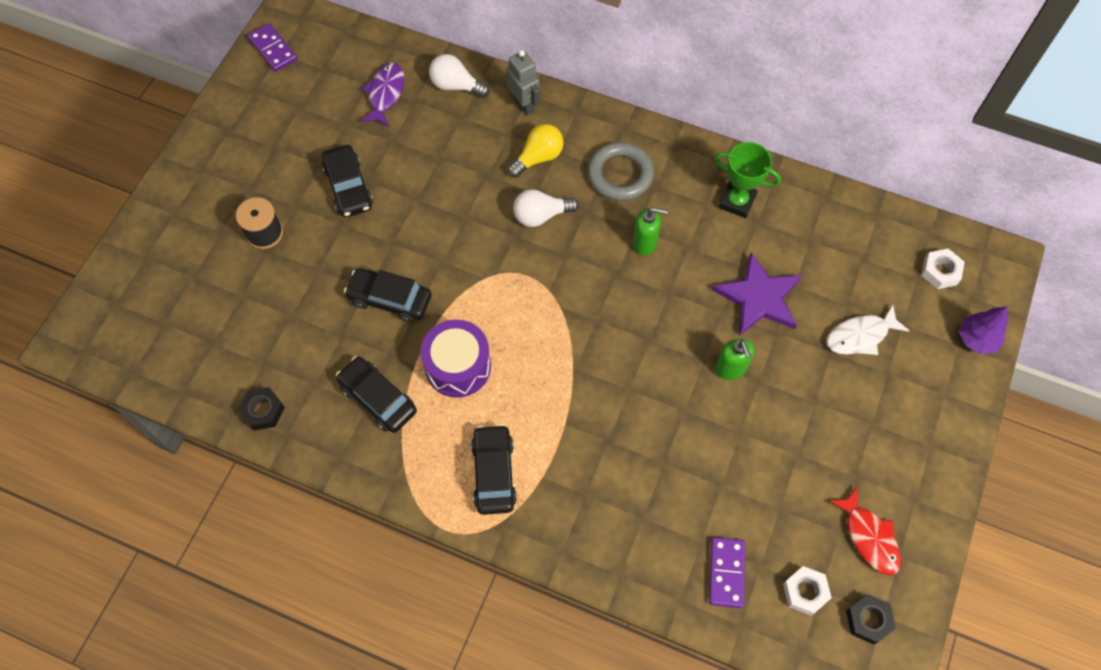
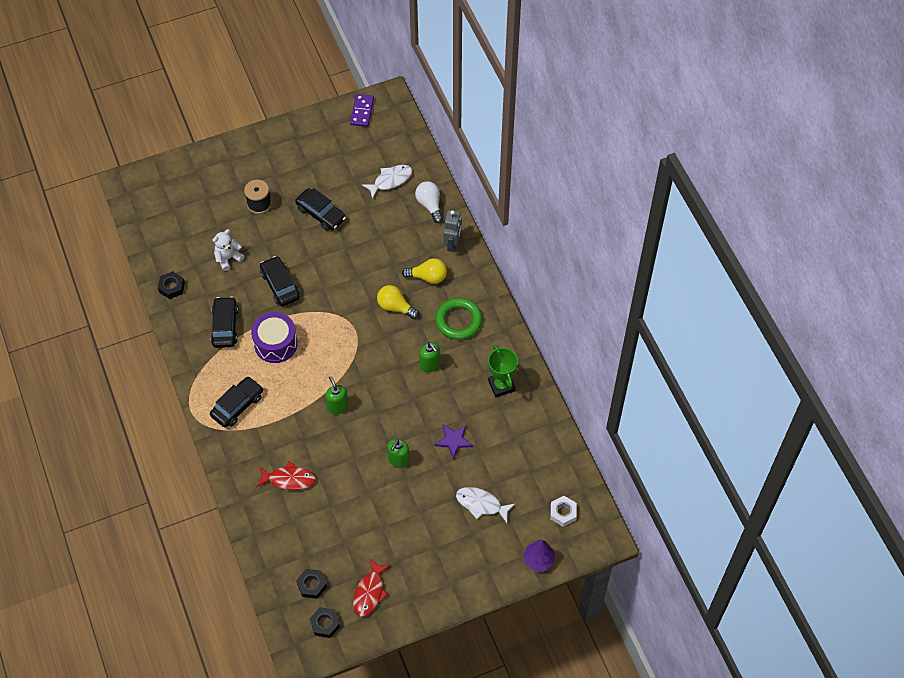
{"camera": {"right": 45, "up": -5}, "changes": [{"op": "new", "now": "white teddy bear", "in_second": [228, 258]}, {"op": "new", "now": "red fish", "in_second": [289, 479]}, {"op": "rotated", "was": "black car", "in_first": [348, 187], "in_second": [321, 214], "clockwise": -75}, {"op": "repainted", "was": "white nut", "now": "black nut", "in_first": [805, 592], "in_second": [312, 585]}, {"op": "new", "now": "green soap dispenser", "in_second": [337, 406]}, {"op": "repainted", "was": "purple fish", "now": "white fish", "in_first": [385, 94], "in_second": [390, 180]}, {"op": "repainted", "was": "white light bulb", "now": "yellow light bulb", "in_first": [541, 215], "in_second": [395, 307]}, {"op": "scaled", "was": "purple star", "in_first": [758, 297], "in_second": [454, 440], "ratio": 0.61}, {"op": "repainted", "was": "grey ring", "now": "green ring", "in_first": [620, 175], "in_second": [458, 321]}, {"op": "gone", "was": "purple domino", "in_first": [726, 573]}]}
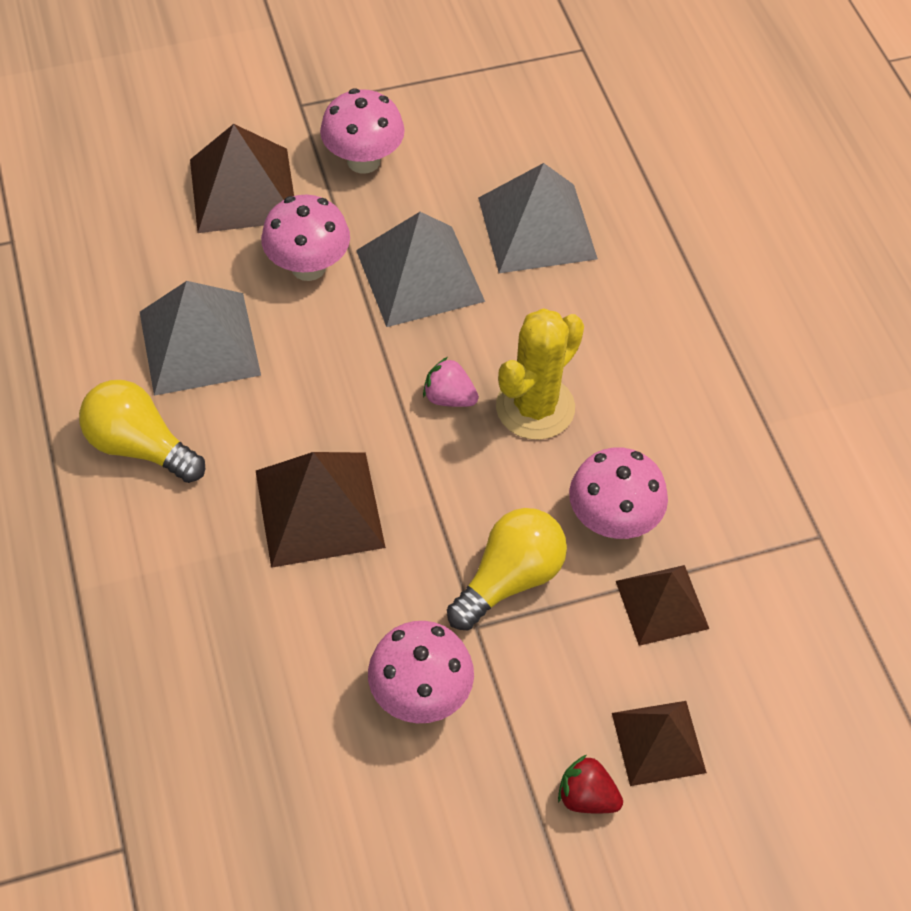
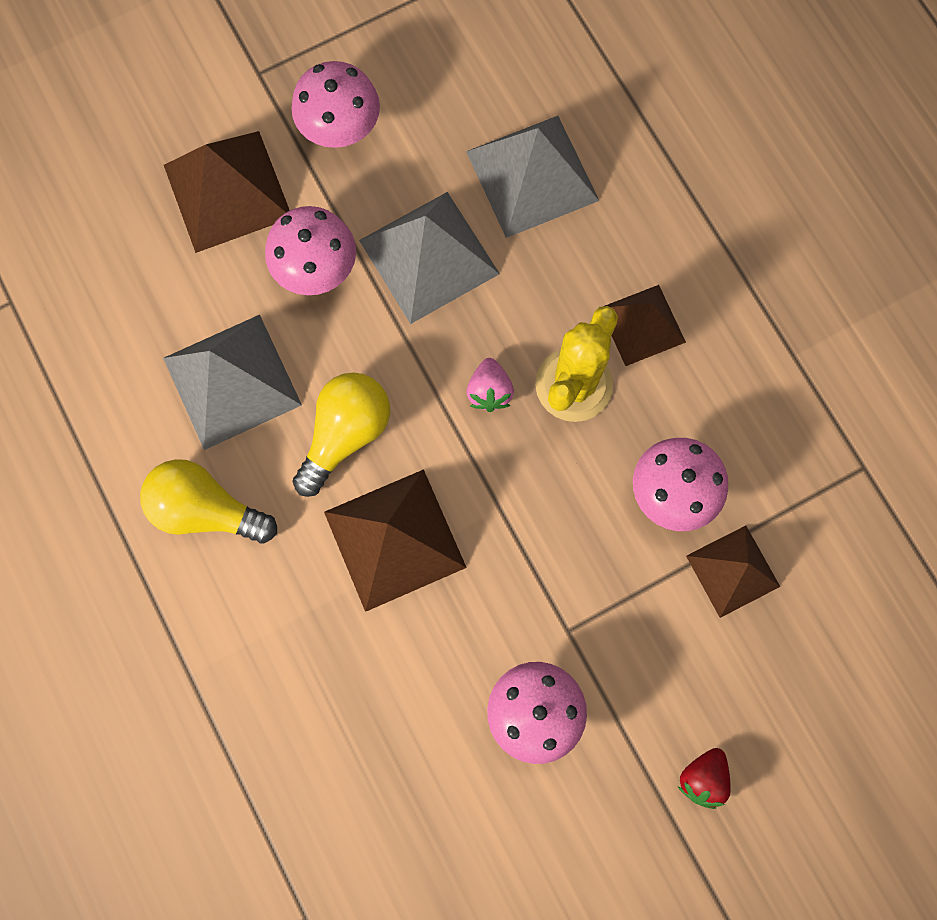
{"camera": {"right": -10, "up": 20}, "changes": [{"op": "shifted", "was": "yellow light bulb", "in_first": [510, 579], "in_second": [345, 434]}, {"op": "rotated", "was": "pink strawberry", "in_first": [449, 398], "in_second": [489, 391], "clockwise": -105}, {"op": "shifted", "was": "brown pyramid", "in_first": [658, 742], "in_second": [642, 325]}, {"op": "rotated", "was": "red strawberry", "in_first": [586, 797], "in_second": [702, 777], "clockwise": -75}]}
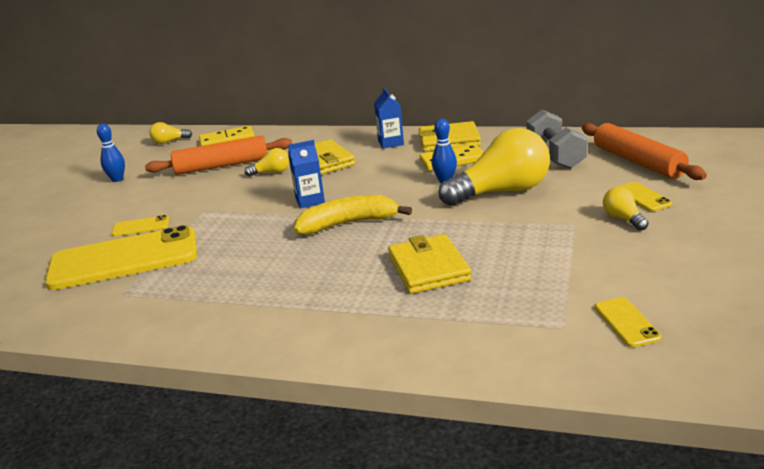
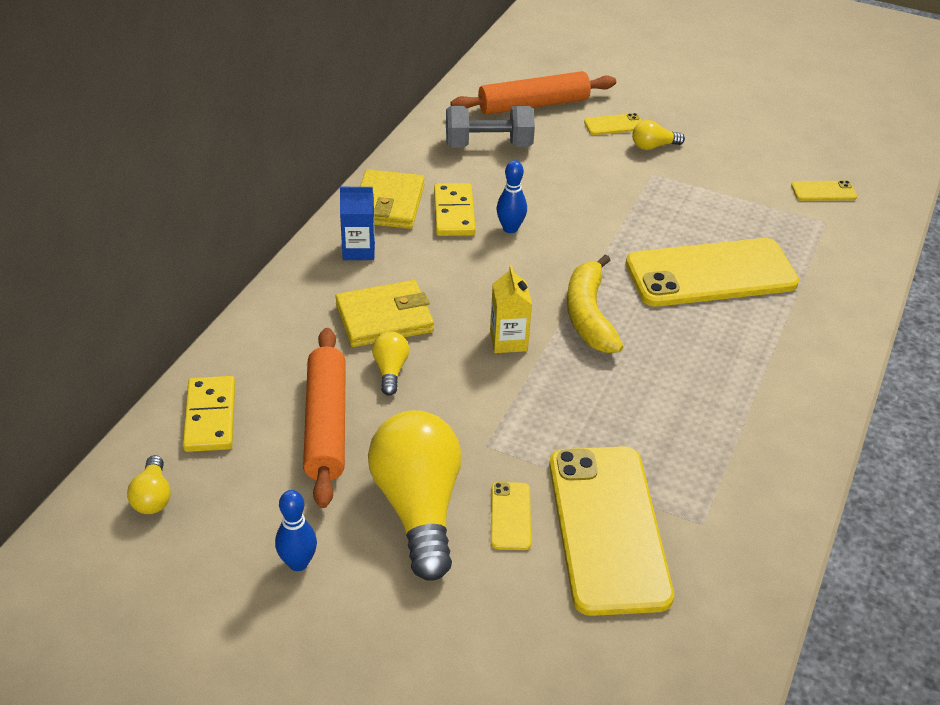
{"camera": {"right": -85, "up": 15}, "changes": [{"op": "shifted", "was": "yellow light bulb", "in_first": [502, 192], "in_second": [418, 507]}, {"op": "repainted", "was": "blue carton", "now": "yellow carton", "in_first": [310, 201], "in_second": [508, 341]}, {"op": "swapped", "was": "yellow wallet", "now": "yellow phone", "in_first": [428, 268], "in_second": [711, 274]}]}
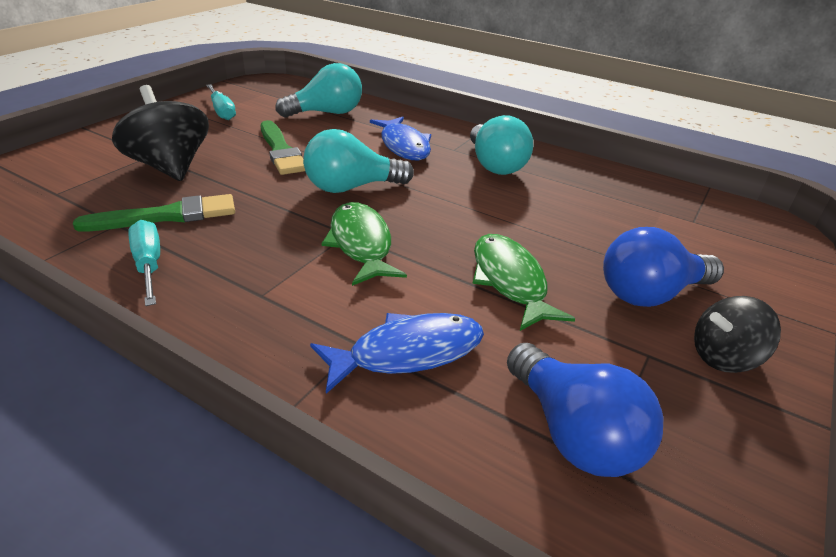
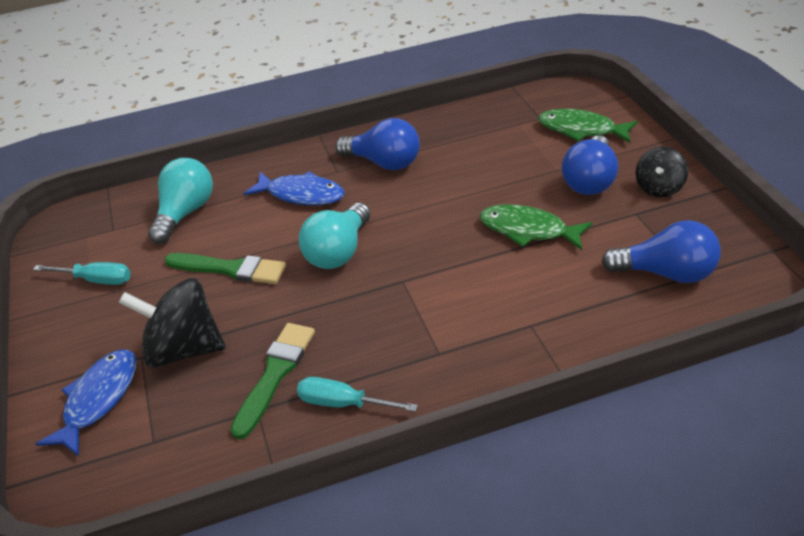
{"camera": {"right": -45, "up": 5}, "changes": [{"op": "shifted", "was": "blue fish", "in_first": [407, 353], "in_second": [98, 400]}, {"op": "repainted", "was": "turquoise light bulb", "now": "blue light bulb", "in_first": [495, 165], "in_second": [384, 163]}, {"op": "shifted", "was": "green fish", "in_first": [361, 244], "in_second": [581, 130]}]}
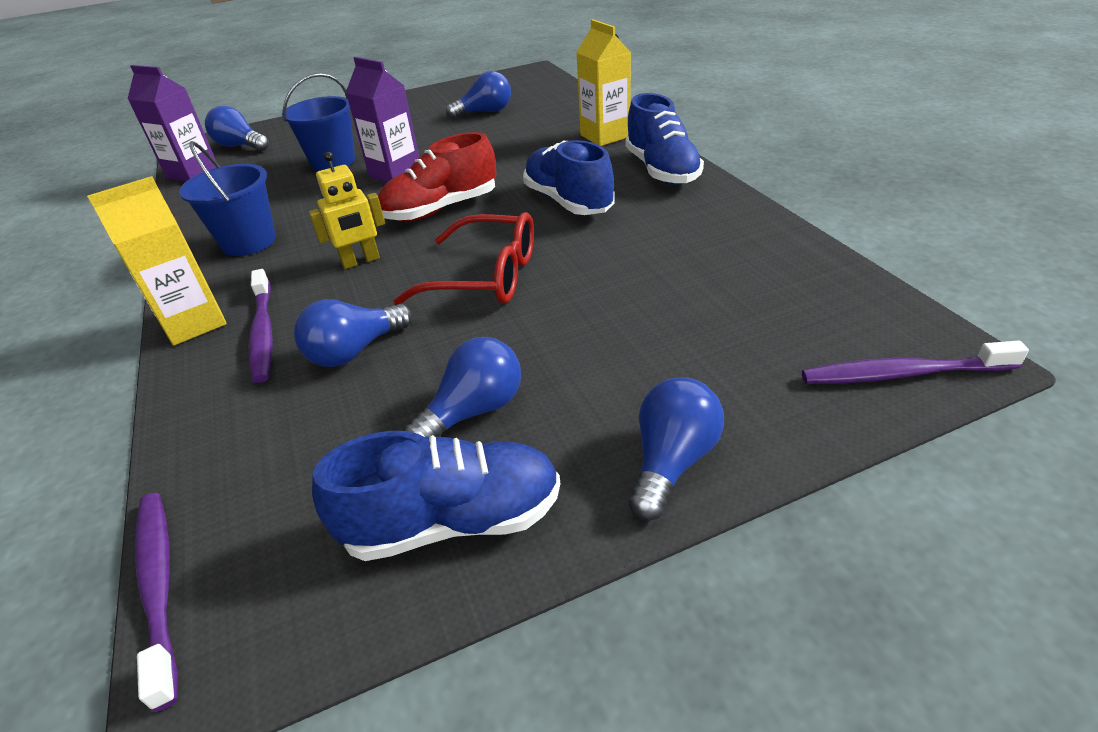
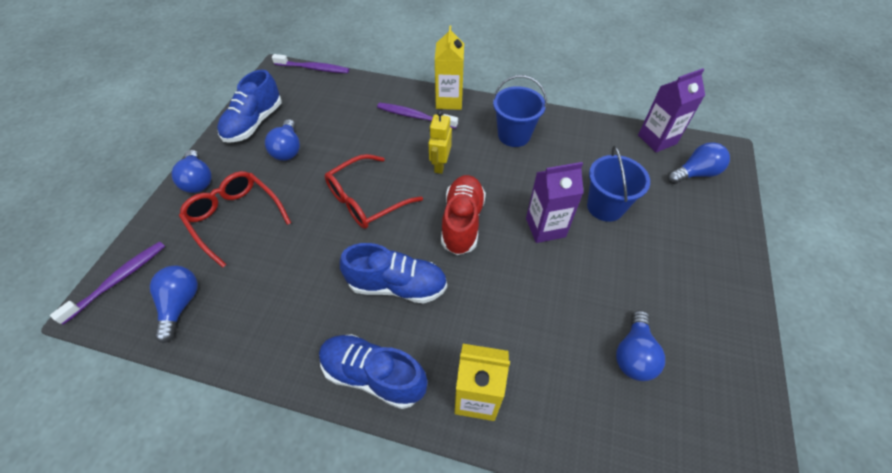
{"camera": {"right": 125, "up": 15}, "changes": [{"op": "shifted", "was": "blue light bulb", "in_first": [355, 351], "in_second": [180, 305]}, {"op": "new", "now": "red glasses", "in_second": [235, 218]}]}
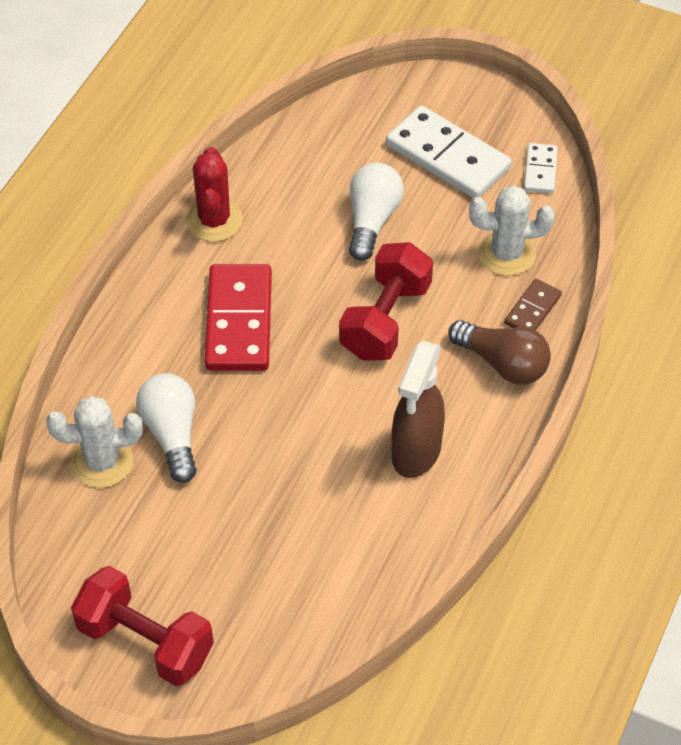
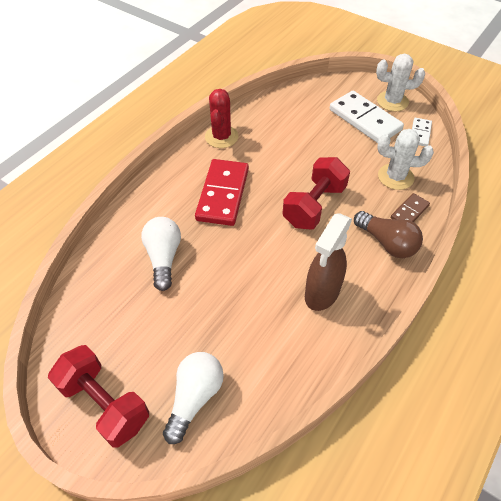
{"camera": {"right": 10, "up": 0}, "changes": [{"op": "shifted", "was": "white light bulb", "in_first": [372, 220], "in_second": [195, 397]}, {"op": "shifted", "was": "white cactus", "in_first": [102, 462], "in_second": [392, 101]}]}
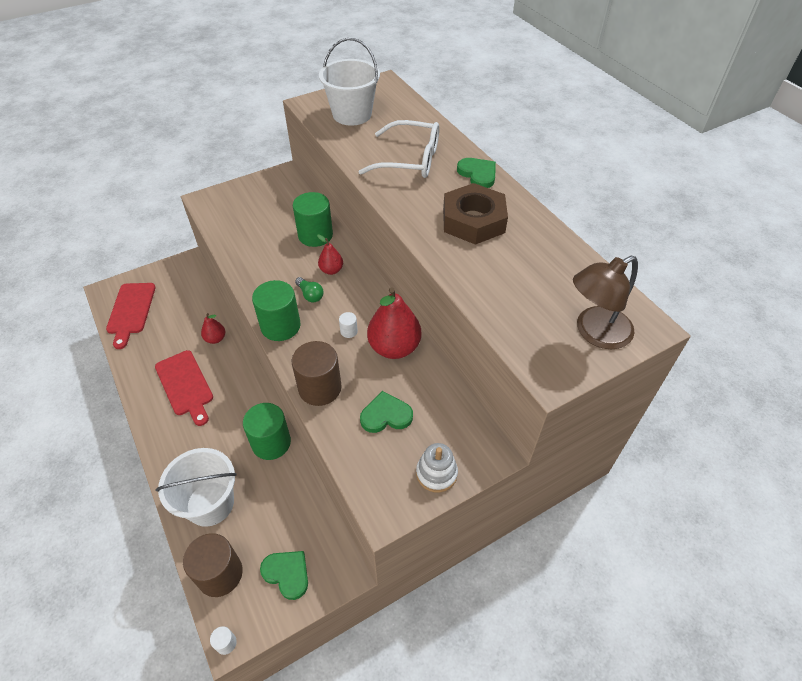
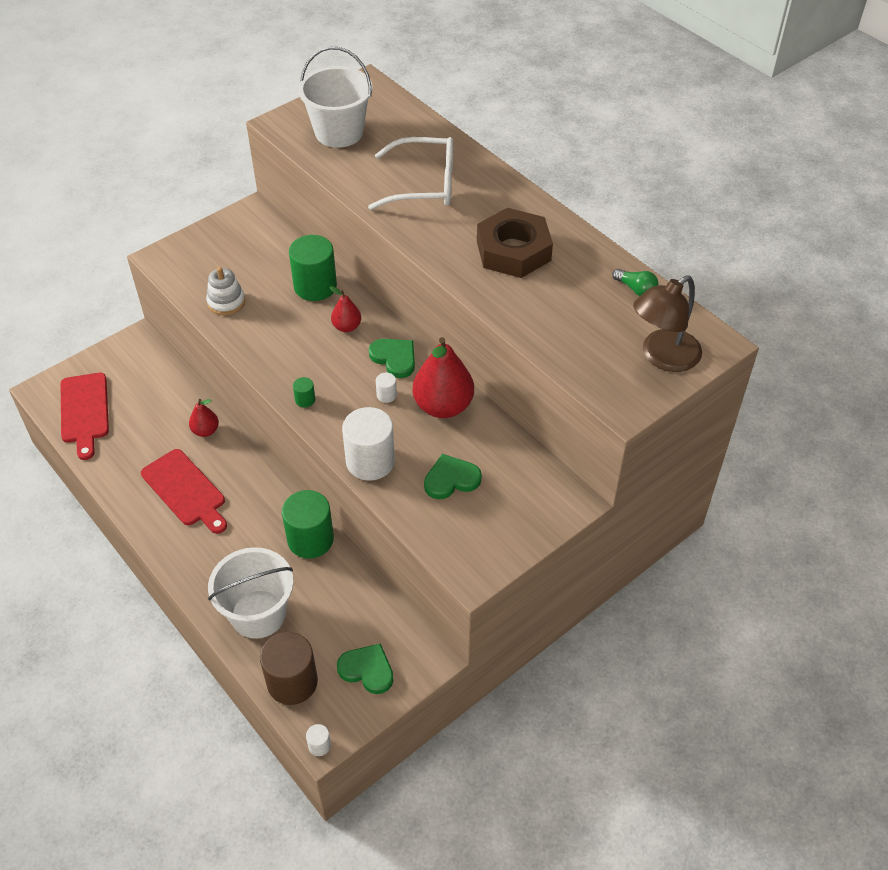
{"camera": {"right": -10, "up": 0}, "changes": [{"op": "shifted", "was": "white stacking toy", "in_first": [436, 473], "in_second": [226, 302]}, {"op": "scaled", "was": "green cylinder", "in_first": [280, 326], "in_second": [305, 400], "ratio": 0.43}, {"op": "repainted", "was": "brown cylinder", "now": "white cylinder", "in_first": [320, 388], "in_second": [370, 461]}, {"op": "shifted", "was": "green heart", "in_first": [478, 174], "in_second": [394, 358]}, {"op": "shifted", "was": "green light bulb", "in_first": [310, 295], "in_second": [636, 289]}]}
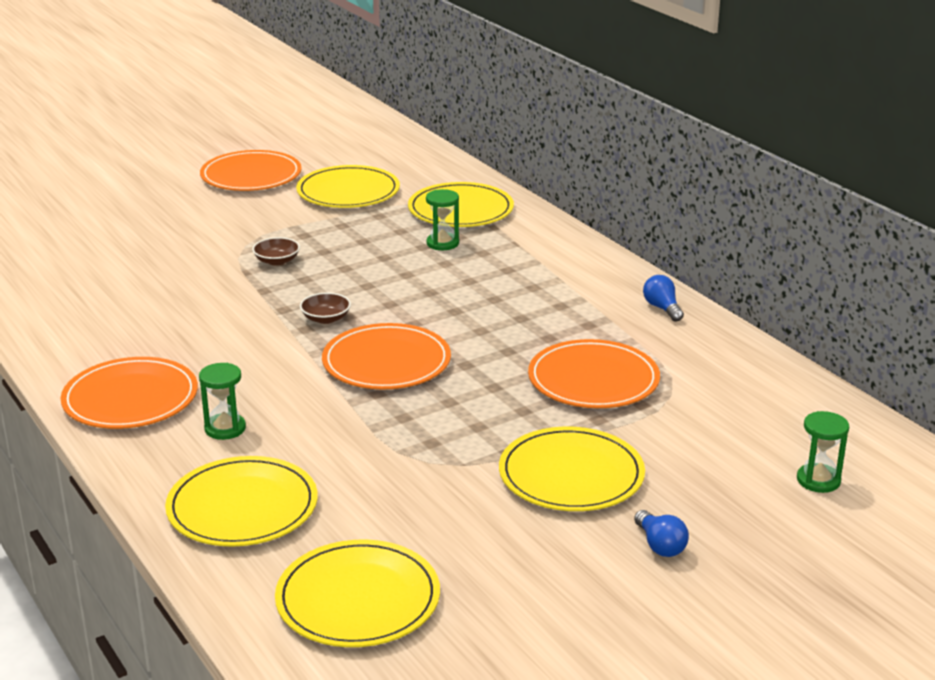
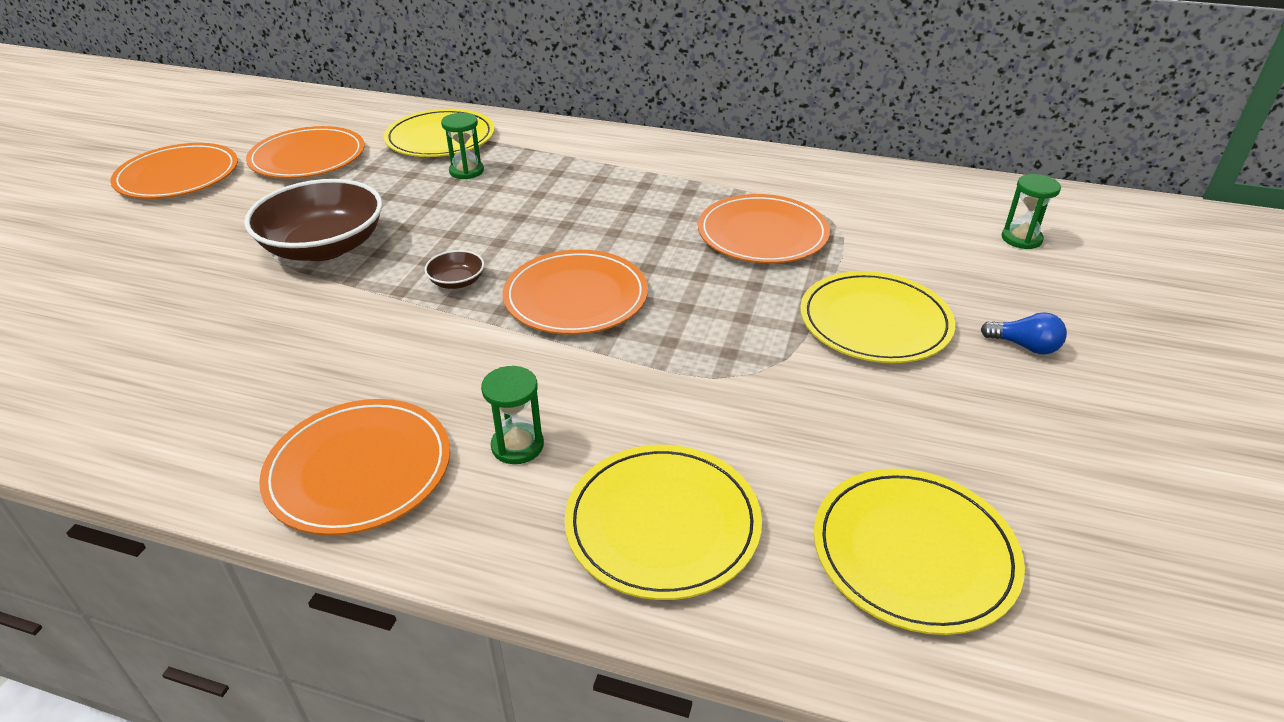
{"camera": {"right": -40, "up": 10}, "changes": [{"op": "scaled", "was": "brown bowl", "in_first": [277, 261], "in_second": [324, 247], "ratio": 2.33}, {"op": "repainted", "was": "yellow plate", "now": "orange plate", "in_first": [348, 192], "in_second": [308, 157]}, {"op": "gone", "was": "blue light bulb", "in_first": [662, 308]}]}
